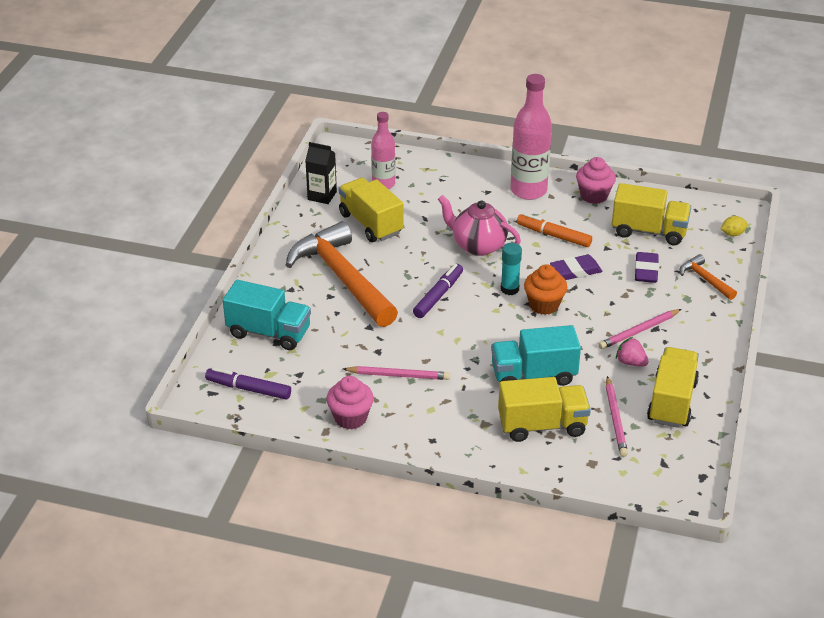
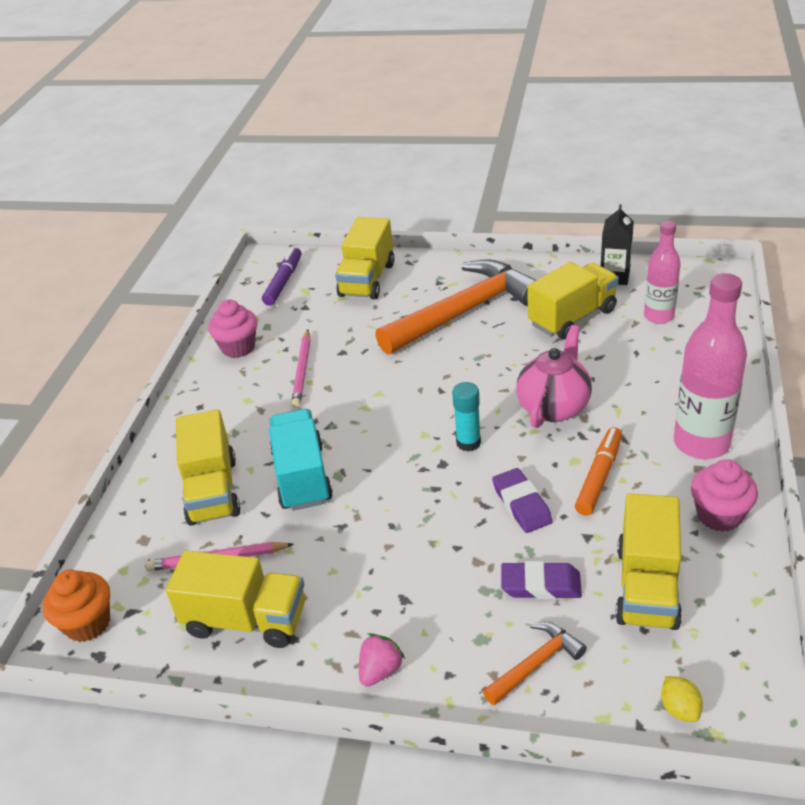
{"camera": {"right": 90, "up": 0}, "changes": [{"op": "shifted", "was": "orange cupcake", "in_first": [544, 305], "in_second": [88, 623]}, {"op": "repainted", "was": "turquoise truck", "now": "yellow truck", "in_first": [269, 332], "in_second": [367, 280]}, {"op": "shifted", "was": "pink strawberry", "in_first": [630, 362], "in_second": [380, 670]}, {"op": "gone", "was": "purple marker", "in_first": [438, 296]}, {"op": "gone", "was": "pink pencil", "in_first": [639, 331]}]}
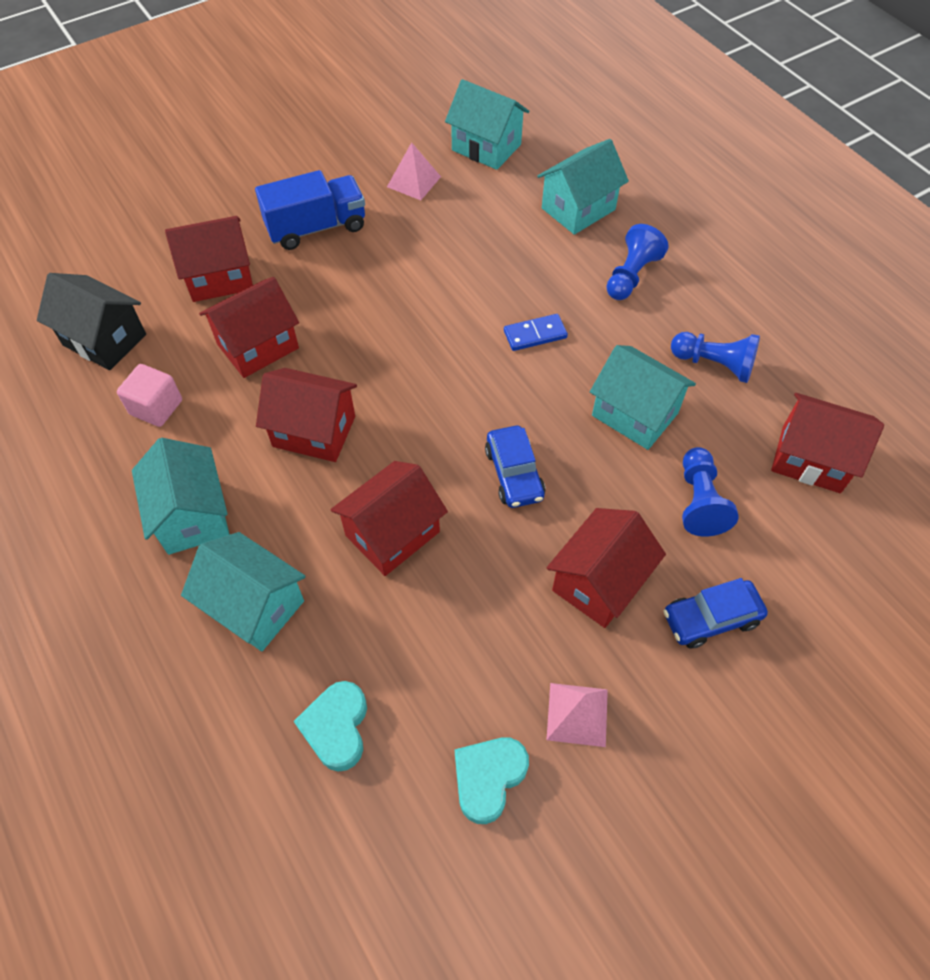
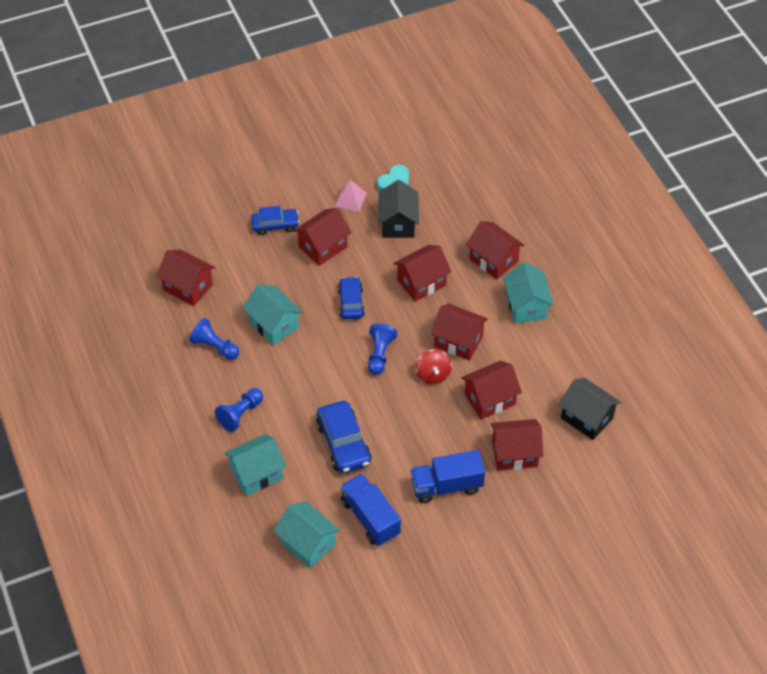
{"camera": {"right": -170, "up": -5}, "changes": [{"op": "new", "now": "blue car", "in_second": [343, 443]}, {"op": "swapped", "was": "pink pyramid", "now": "blue truck", "in_first": [414, 181], "in_second": [370, 518]}, {"op": "shifted", "was": "blue pawn", "in_first": [699, 501], "in_second": [380, 354]}, {"op": "new", "now": "black house", "in_second": [398, 223]}, {"op": "new", "now": "red spinning top", "in_second": [433, 375]}, {"op": "repainted", "was": "turquoise house", "now": "red house", "in_first": [254, 606], "in_second": [493, 260]}, {"op": "gone", "was": "pink cube", "in_first": [156, 407]}, {"op": "gone", "was": "turquoise heart", "in_first": [336, 728]}, {"op": "gone", "was": "blue domino", "in_first": [535, 334]}]}
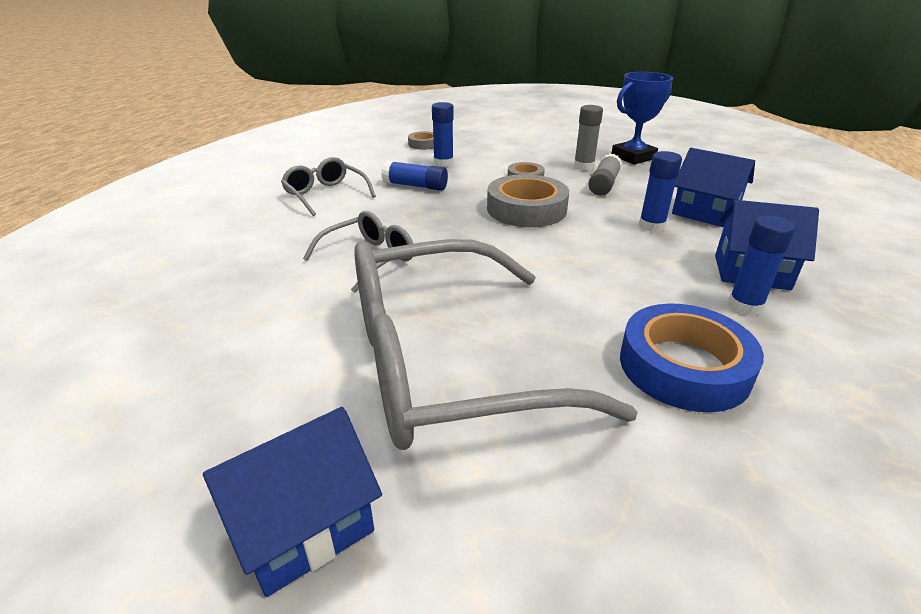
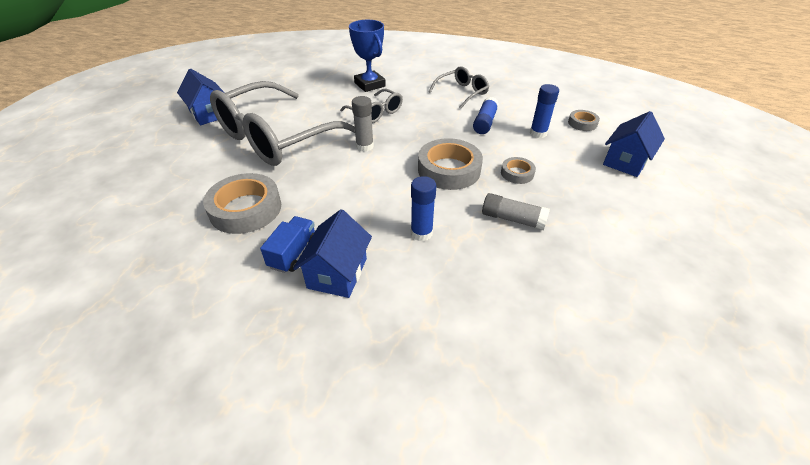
{"camera": {"right": 90, "up": 10}, "changes": [{"op": "repainted", "was": "blue tape", "now": "grey tape", "in_first": [684, 366], "in_second": [245, 209]}, {"op": "rotated", "was": "grey glasses", "in_first": [447, 363], "in_second": [276, 137], "clockwise": -120}, {"op": "swapped", "was": "blue glue stick", "now": "blue truck", "in_first": [745, 306], "in_second": [293, 253]}, {"op": "shifted", "was": "blue trophy", "in_first": [633, 157], "in_second": [370, 84]}, {"op": "shifted", "was": "grey glue stick", "in_first": [583, 166], "in_second": [364, 146]}, {"op": "shifted", "was": "blue house", "in_first": [704, 213], "in_second": [625, 161]}]}
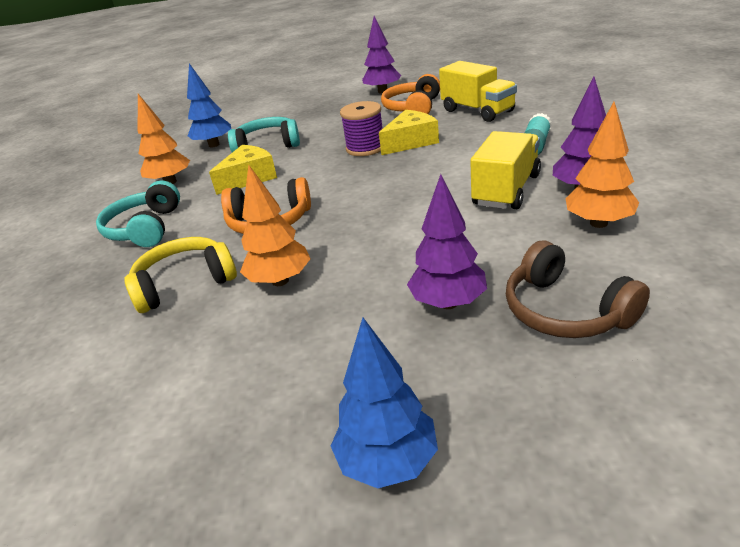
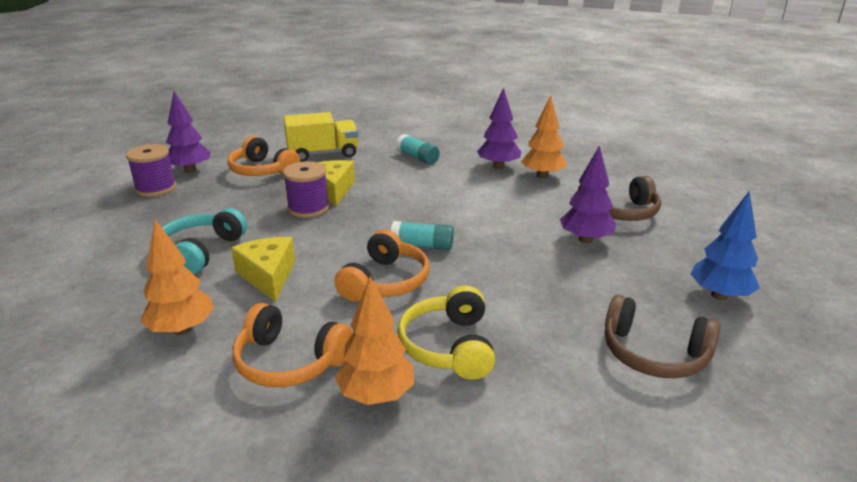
{"camera": {"right": -70, "up": -5}, "changes": [{"op": "new", "now": "purple spool", "in_second": [156, 188]}, {"op": "repainted", "was": "turquoise headphones", "now": "orange headphones", "in_first": [145, 228], "in_second": [289, 361]}, {"op": "shifted", "was": "orange tree", "in_first": [280, 281], "in_second": [376, 395]}, {"op": "new", "now": "turquoise glue stick", "in_second": [422, 246]}, {"op": "new", "now": "brown headphones", "in_second": [653, 354]}, {"op": "gone", "was": "blue tree", "in_first": [214, 145]}, {"op": "gone", "was": "yellow truck", "in_first": [506, 190]}]}
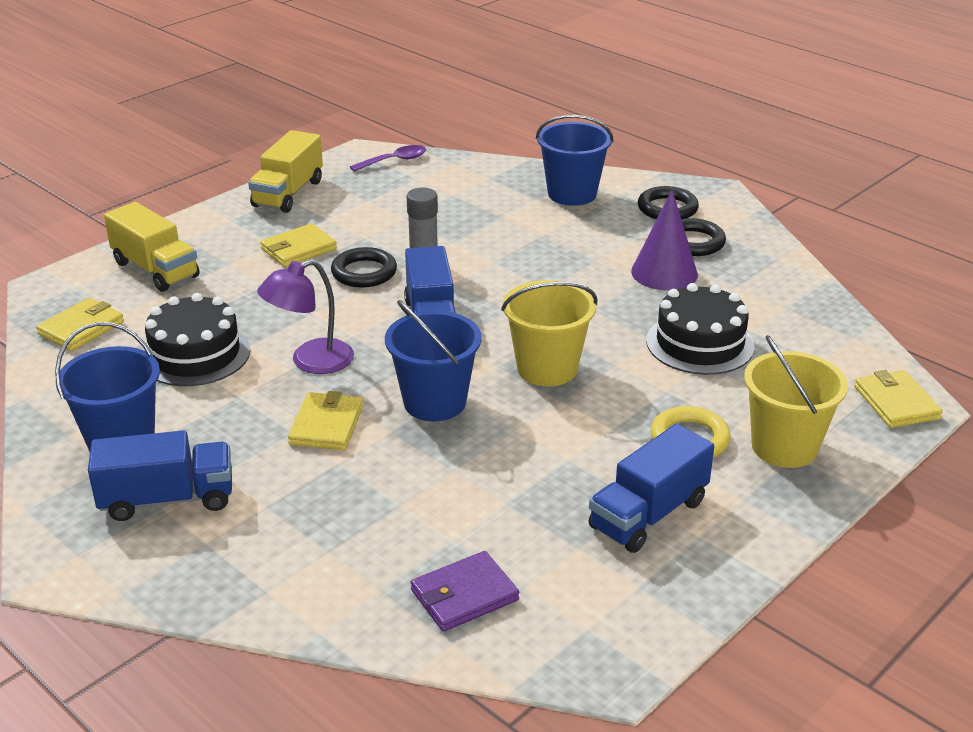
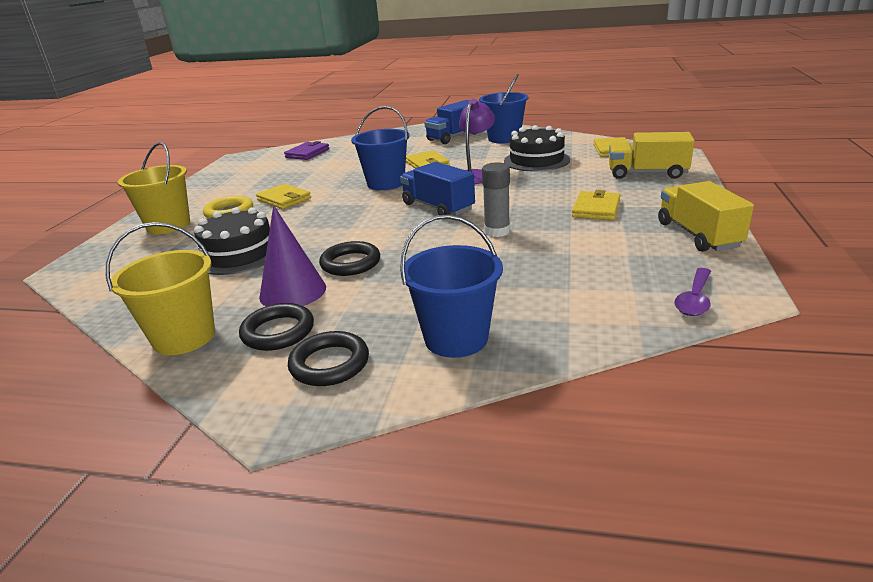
{"camera": {"right": 150, "up": -5}, "changes": [{"op": "shifted", "was": "yellow bucket", "in_first": [547, 368], "in_second": [184, 337]}, {"op": "shifted", "was": "yellow wallet", "in_first": [896, 402], "in_second": [284, 199]}, {"op": "shifted", "was": "black ring", "in_first": [364, 272], "in_second": [350, 263]}, {"op": "gone", "was": "blue truck", "in_first": [648, 514]}]}
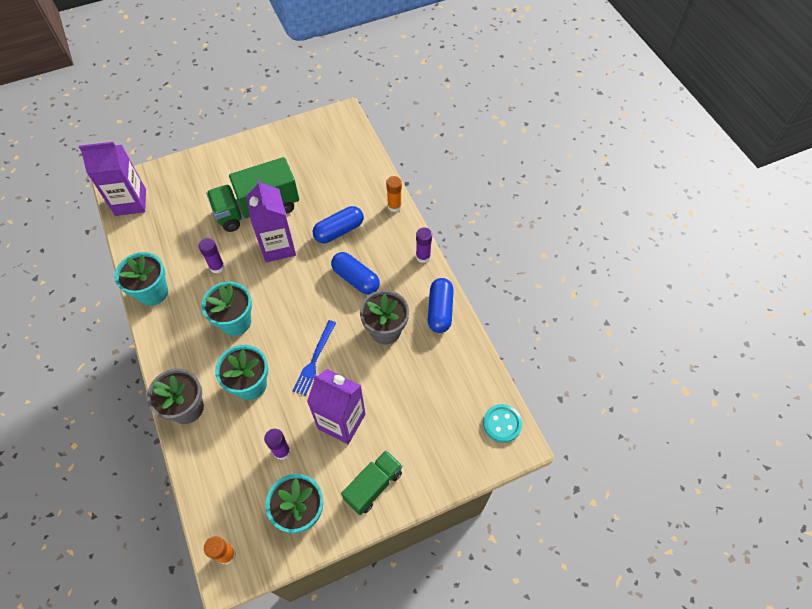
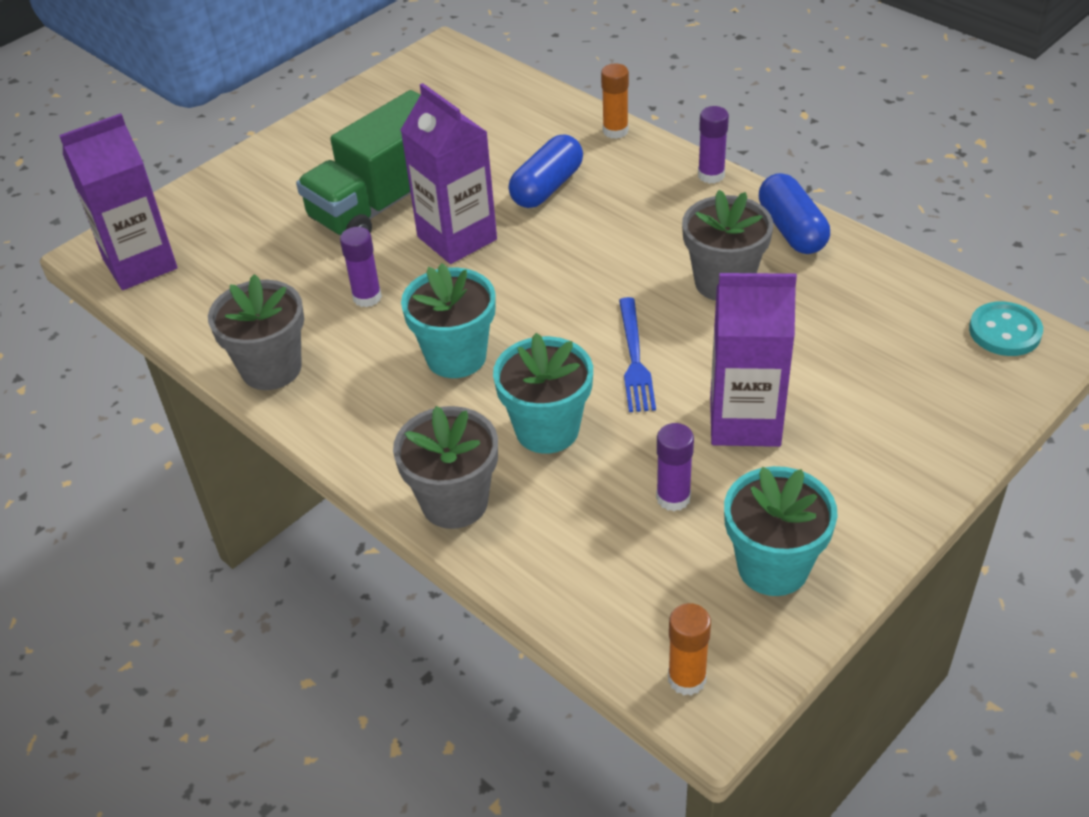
{"camera": {"right": -20, "up": -15}, "changes": [{"op": "repainted", "was": "turquoise flower pot", "now": "grey flower pot", "in_first": [153, 292], "in_second": [271, 368]}, {"op": "gone", "was": "blue capsule", "in_first": [356, 279]}, {"op": "gone", "was": "green truck", "in_first": [373, 486]}]}
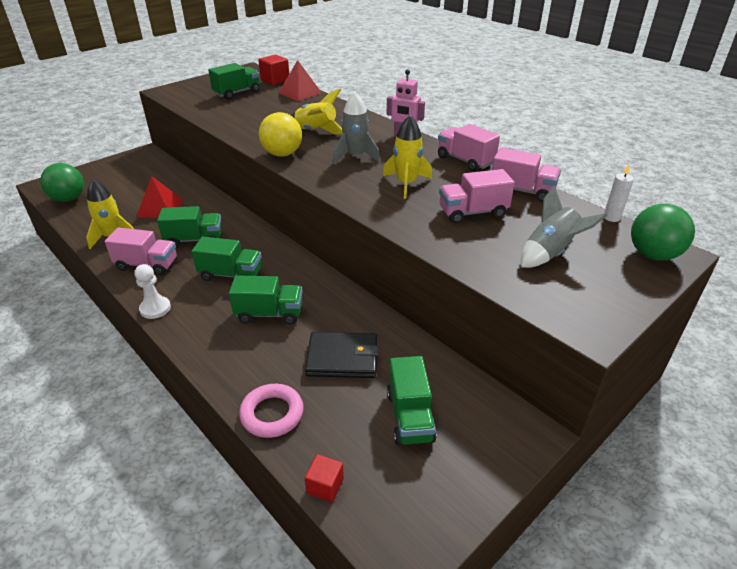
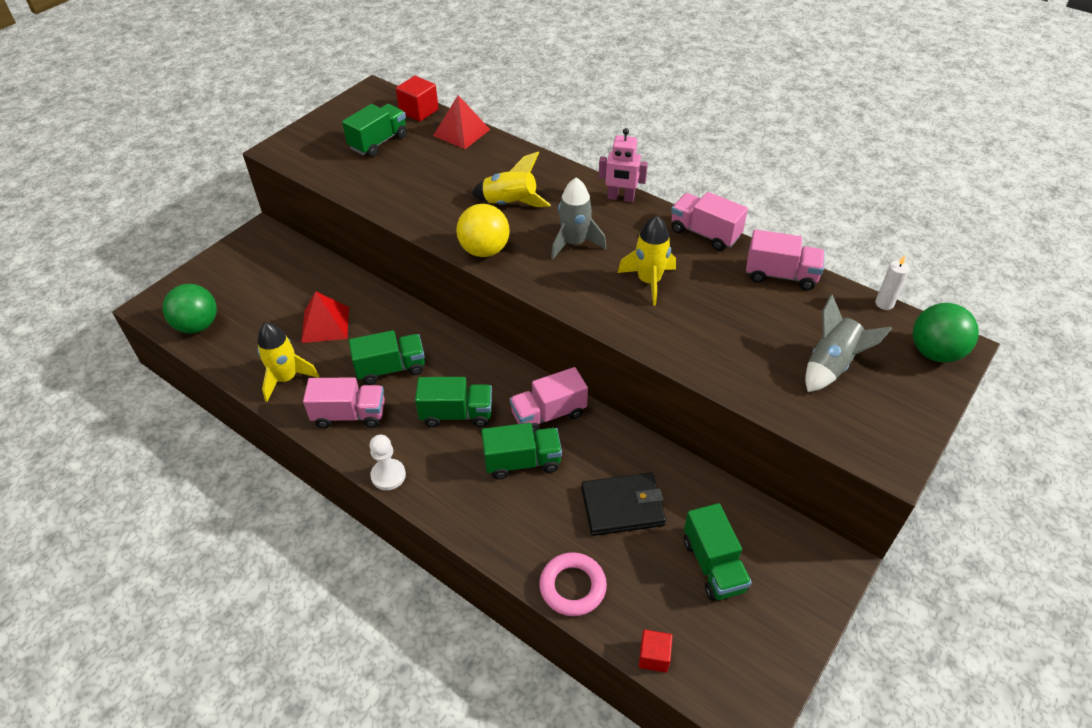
{"camera": {"right": -10, "up": 10}, "changes": [{"op": "shifted", "was": "pink truck", "in_first": [472, 213], "in_second": [548, 414]}]}
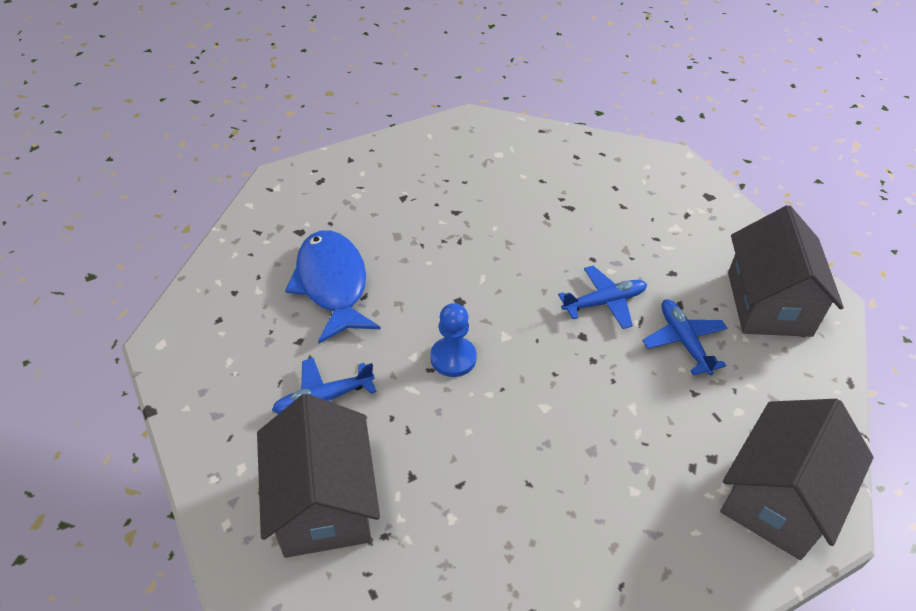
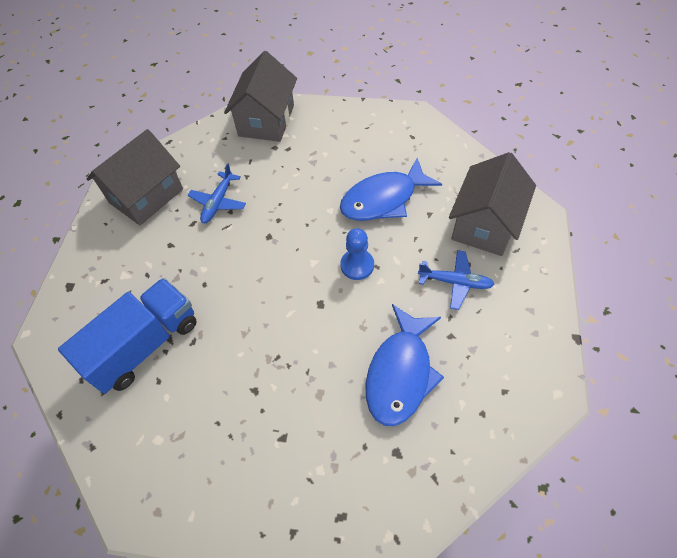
{"camera": {"right": -140, "up": 10}, "changes": [{"op": "new", "now": "blue truck", "in_second": [145, 345]}, {"op": "rotated", "was": "grey house", "in_first": [778, 498], "in_second": [266, 120], "clockwise": -60}, {"op": "new", "now": "blue fish", "in_second": [383, 199]}, {"op": "gone", "was": "blue plane", "in_first": [604, 302]}]}
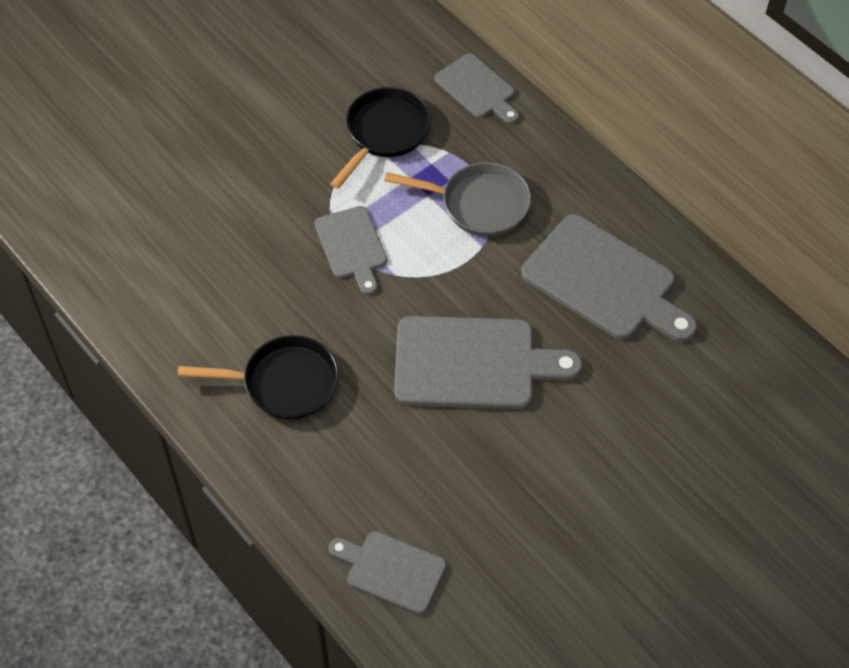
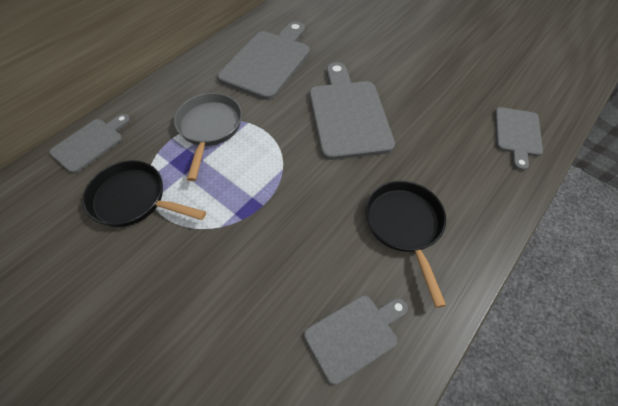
{"camera": {"right": -100, "up": 0}, "changes": [{"op": "shifted", "was": "grey cutting board", "in_first": [352, 247], "in_second": [354, 335]}]}
